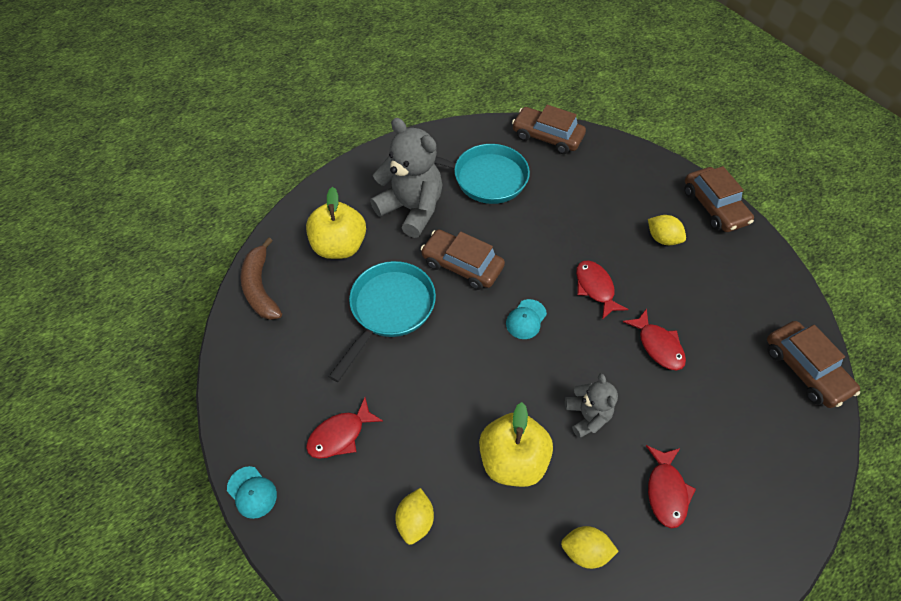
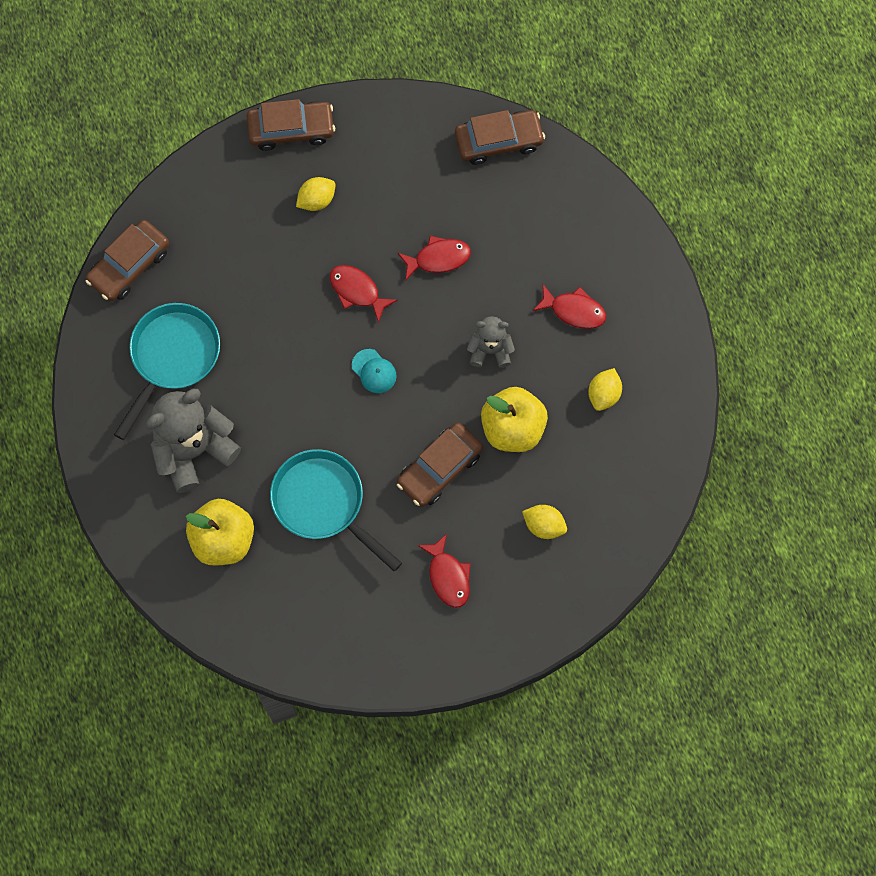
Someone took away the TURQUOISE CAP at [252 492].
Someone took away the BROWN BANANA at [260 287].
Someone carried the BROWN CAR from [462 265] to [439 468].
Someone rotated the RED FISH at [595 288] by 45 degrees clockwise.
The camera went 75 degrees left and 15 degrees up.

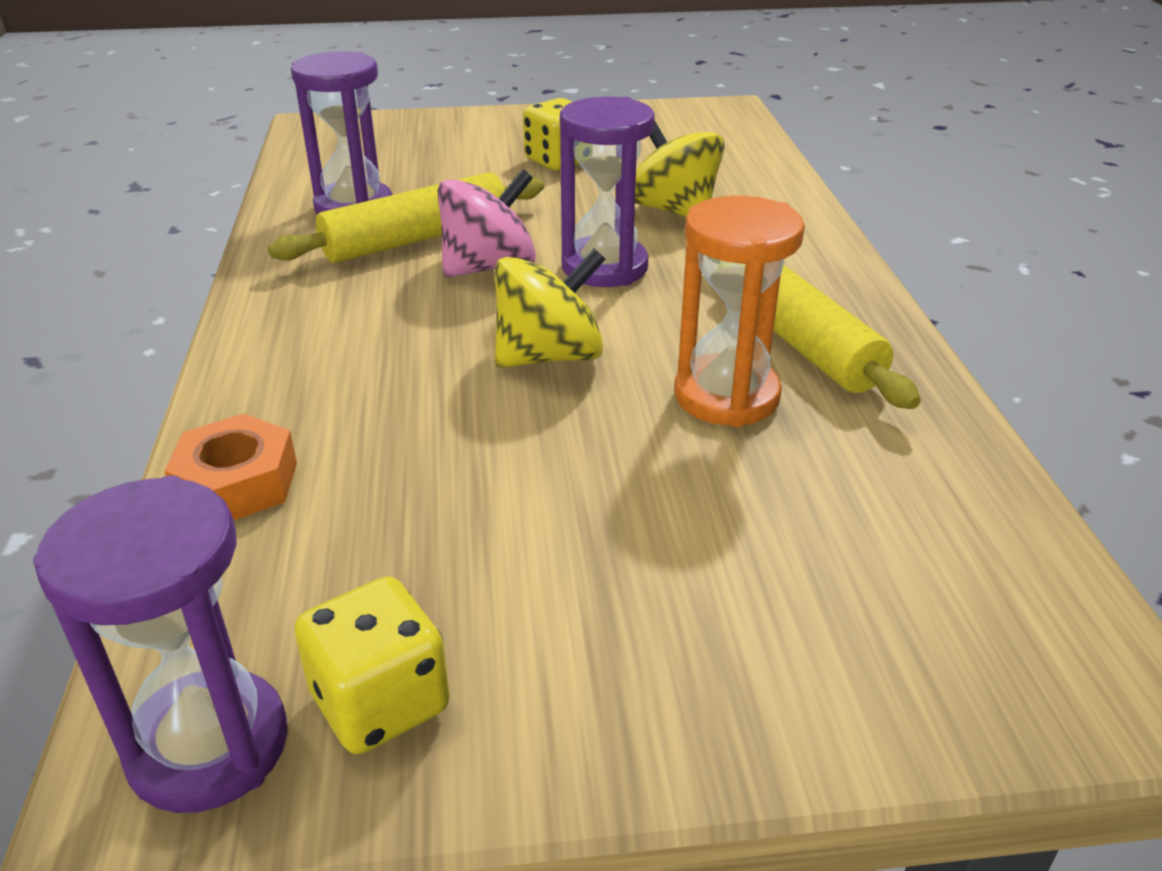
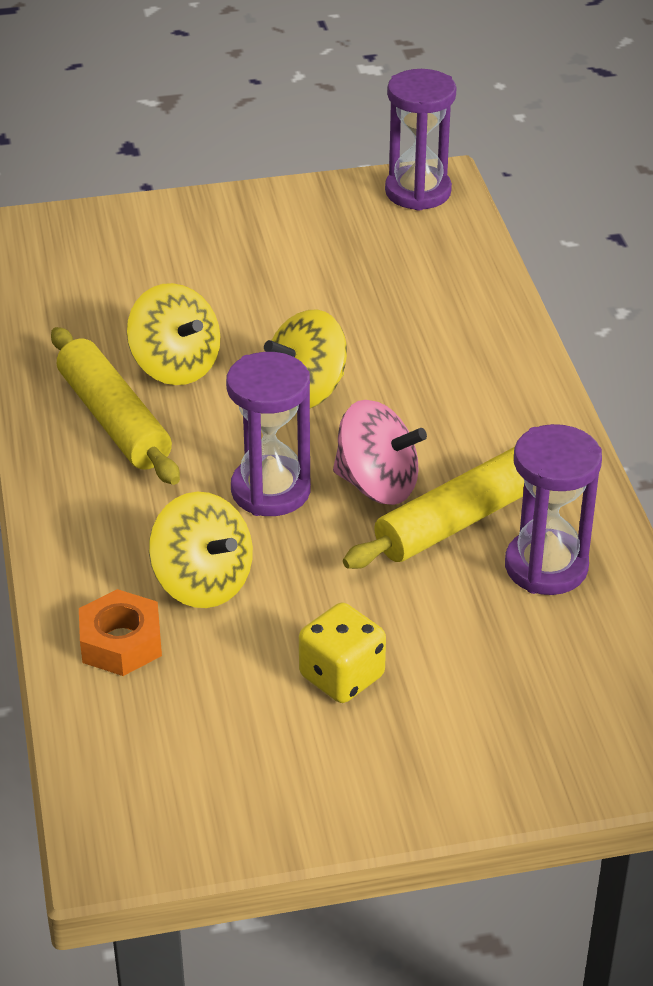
Someone took away the YELLOW DICE at [380 702].
Someone carried the ORANGE NUT from [237 483] to [121 643].
Someone swapped the ORANGE HOURGLASS at [726 396] for the YELLOW SPINNING TOP at [175 366].
Someone rotated the PINK SPINNING TOP at [489 267] by 120 degrees counterclockwise.
The camera went 175 degrees right and 5 degrees up.

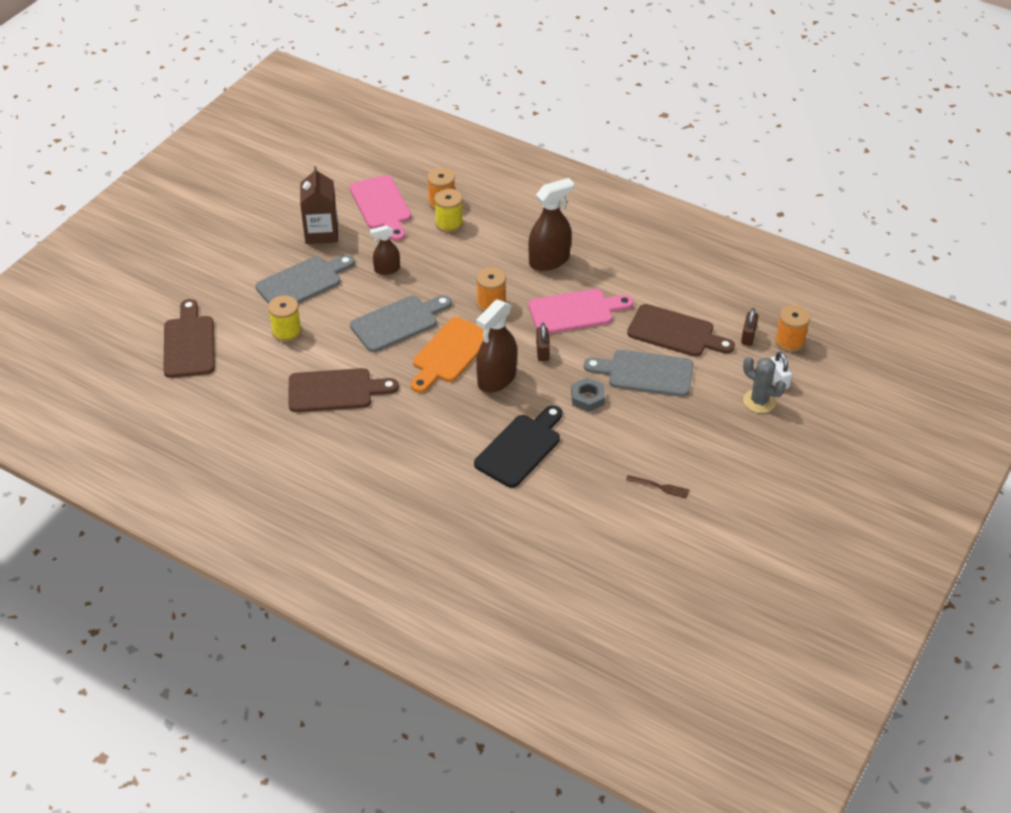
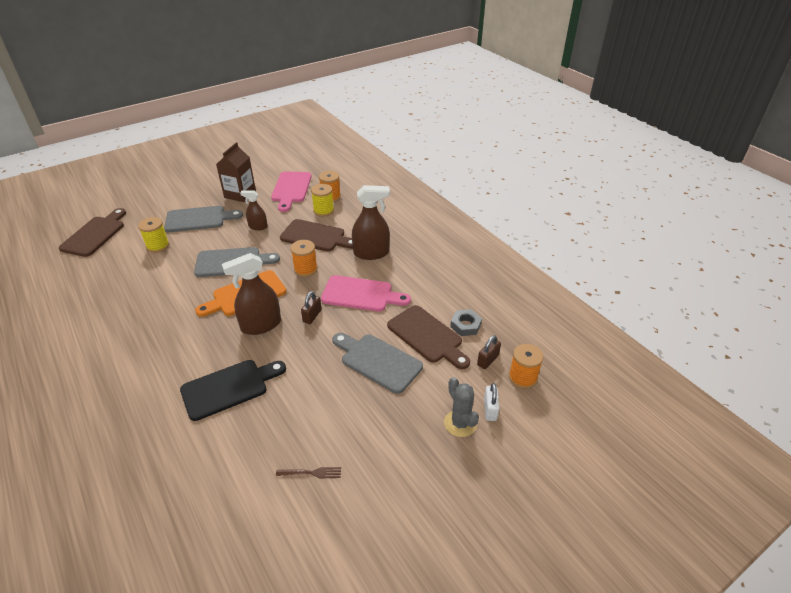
Someone carried the BROWN CUTTING BOARD from [335 390] to [316 236].
Someone carried the GREY NUT from [587 398] to [465 325].
Someone rotated the BROWN FORK at [660 487] by 45 degrees counterclockwise.
The camera went 25 degrees right and 5 degrees down.

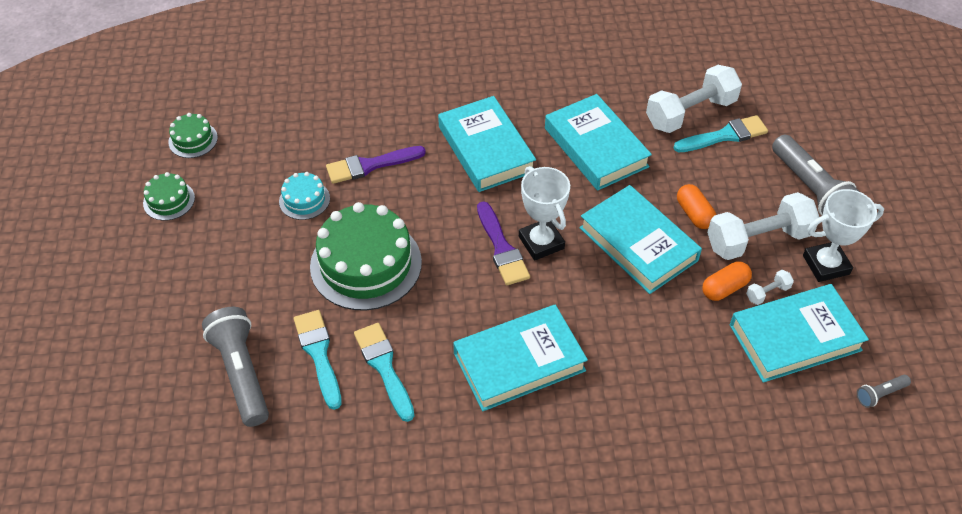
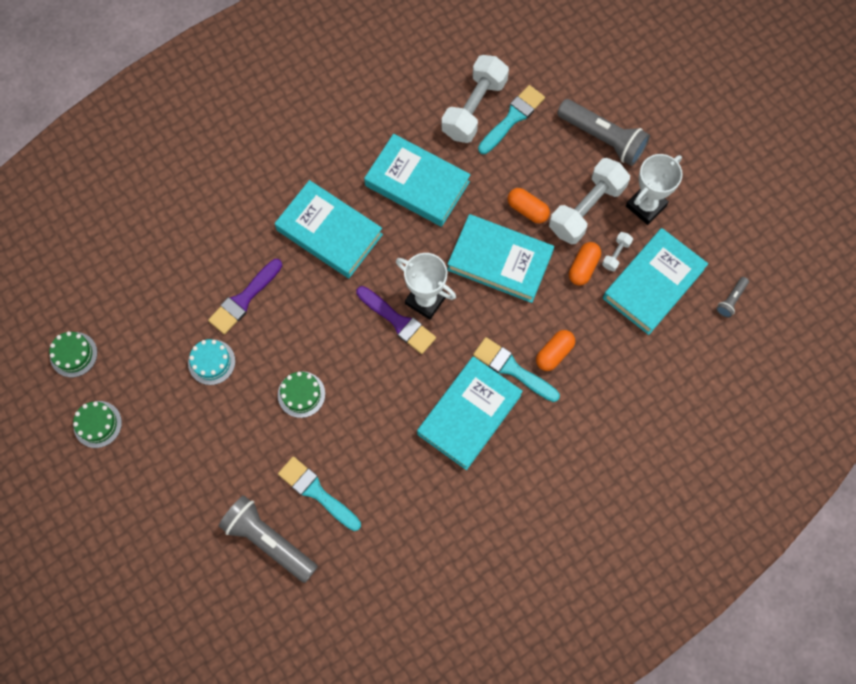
Someone put down the ORANGE CAPSULE at [554 353].
Someone carried the TURQUOISE BRUSH from [384 367] to [512 369].
Someone scaled the GREEN CAKE at [366 264] by 0.48.
The camera went 30 degrees left and 20 degrees up.

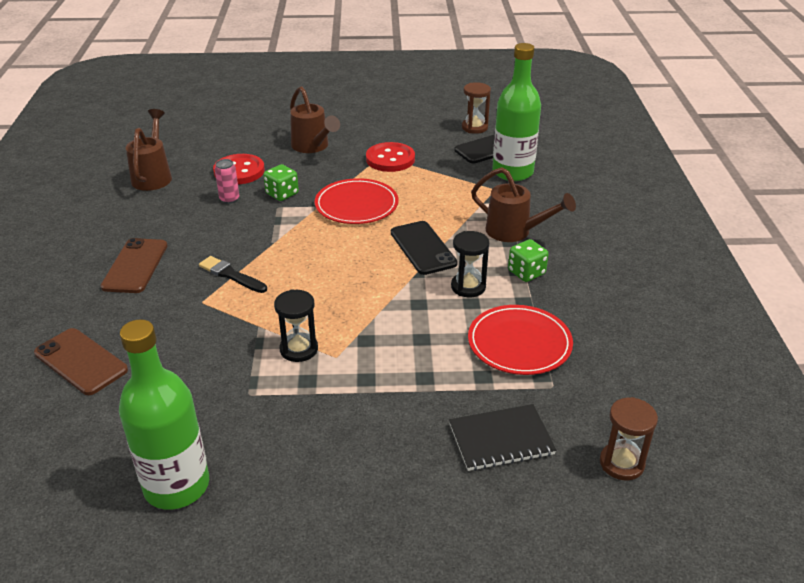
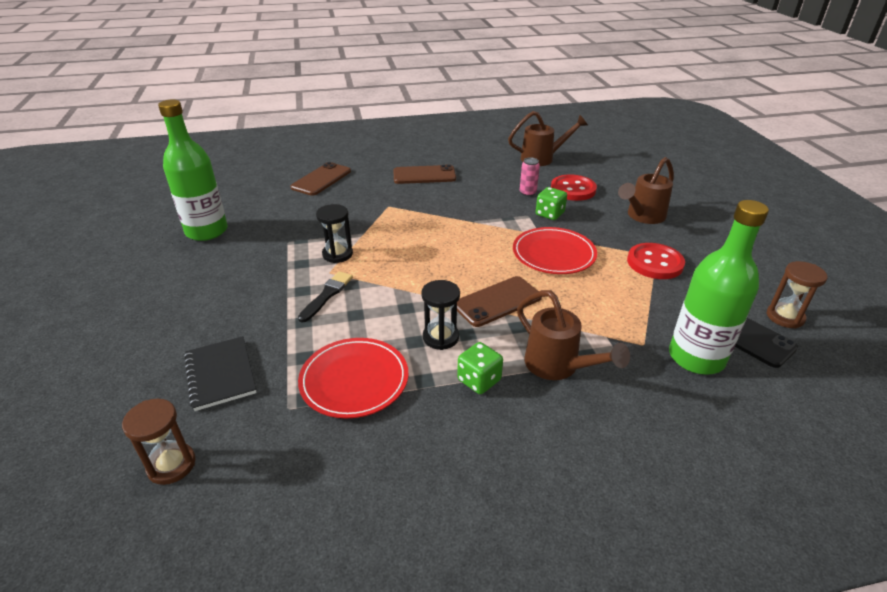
Someone carried the BLACK BRUSH from [231 275] to [327 295].
Someone repainted the BLACK PHONE at [423 248], which became the BROWN PHONE at [497 301].
Someone rotated the BROWN WATERING CAN at [514 232] by 60 degrees counterclockwise.
The camera went 80 degrees right and 0 degrees up.

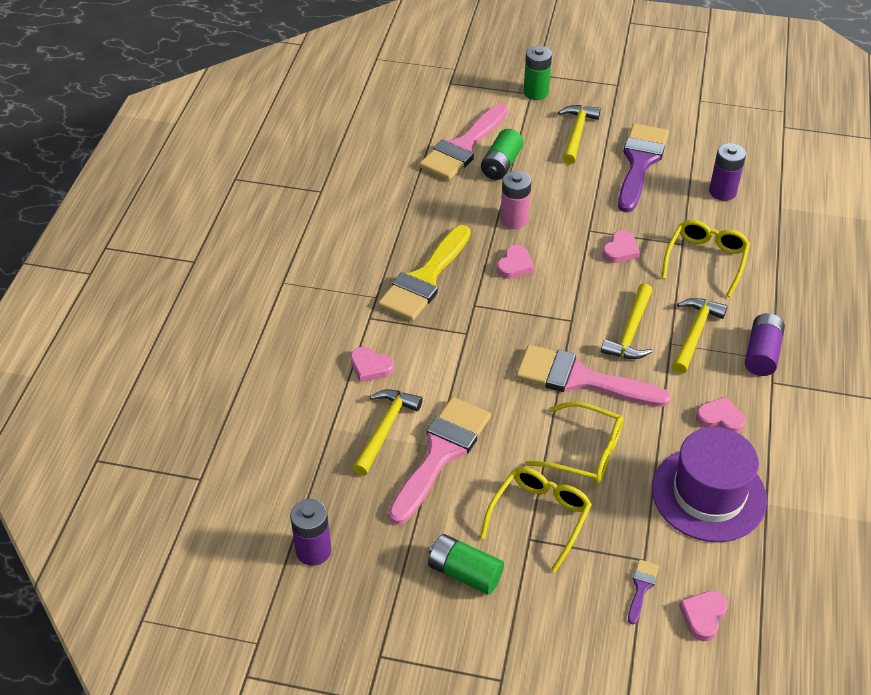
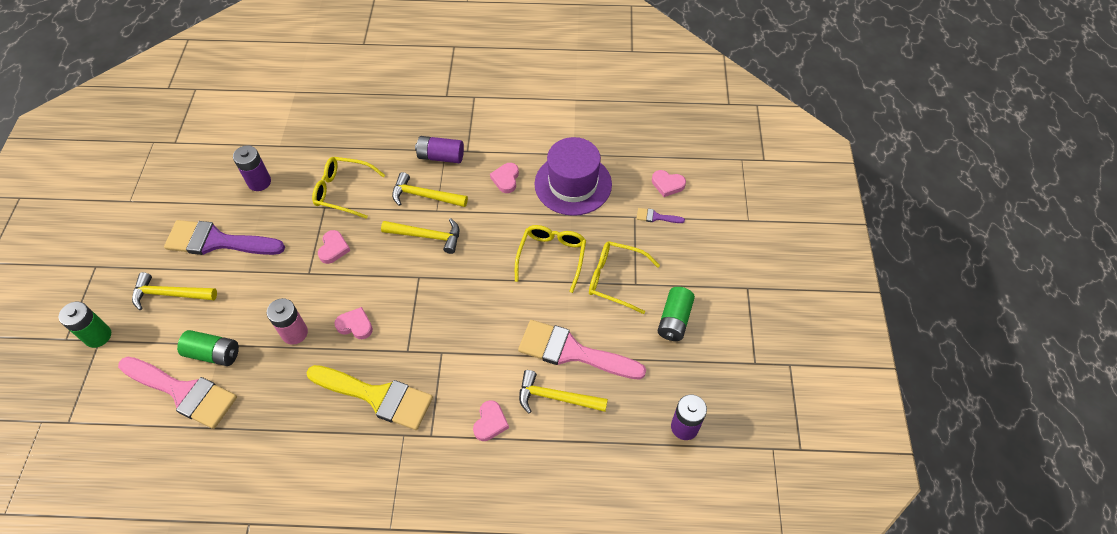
Someone took away the PINK BRUSH at [580 379].
Someone rotated the PINK HEART at [620 250] by 75 degrees clockwise.
The camera went 100 degrees left and 10 degrees up.

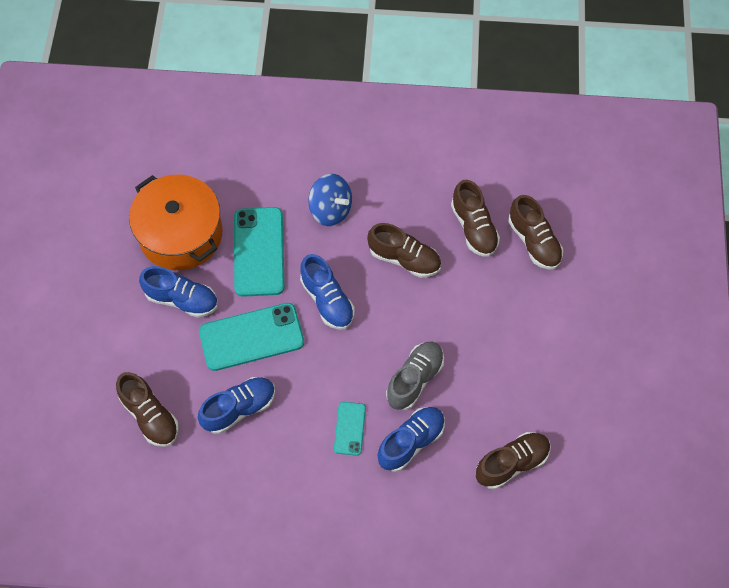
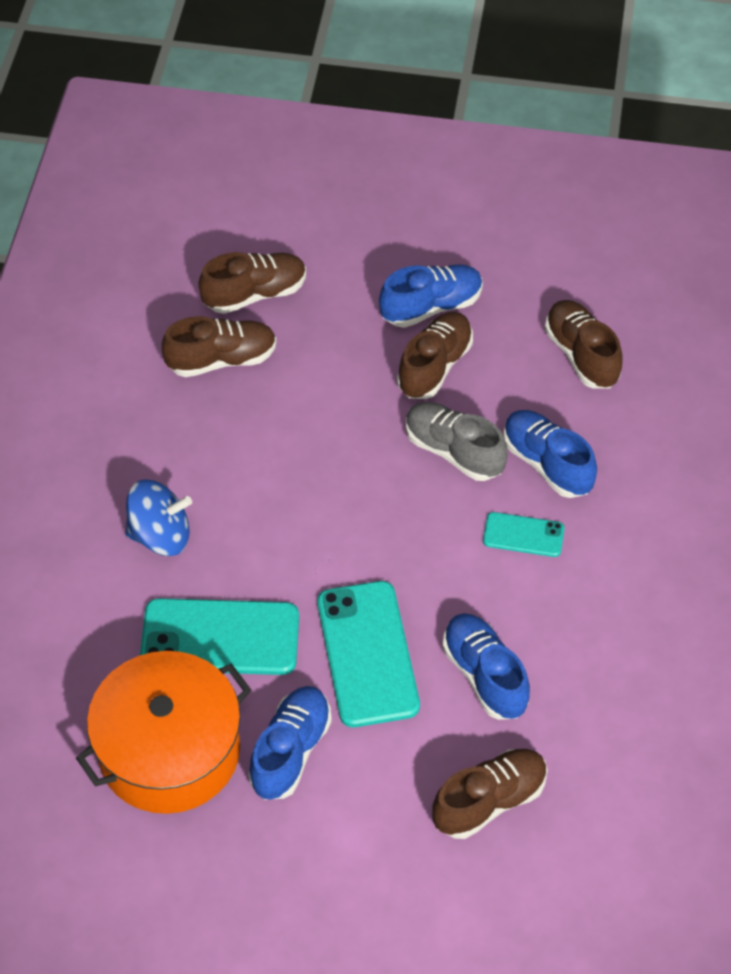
Someone carried the BLUE SHOE from [327 300] to [431 307].
Someone carried the BROWN SHOE from [404 259] to [435 366].
Someone rotated the BLUE SPINNING TOP at [331 209] by 45 degrees clockwise.
The camera went 85 degrees left and 10 degrees down.

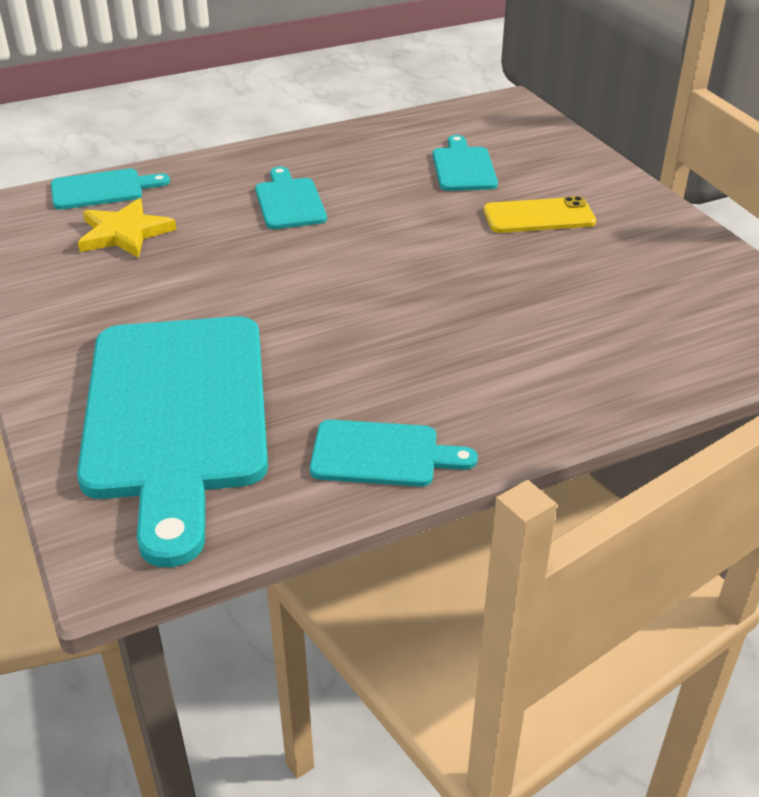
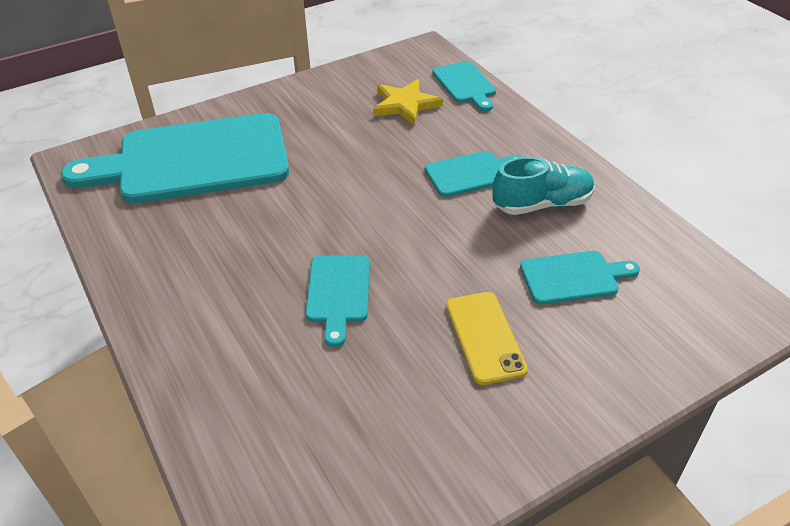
Someone put down the TURQUOISE SHOE at [542 204].
Someone carried the TURQUOISE CUTTING BOARD from [382 454] to [338 293].
The camera went 85 degrees right and 5 degrees up.

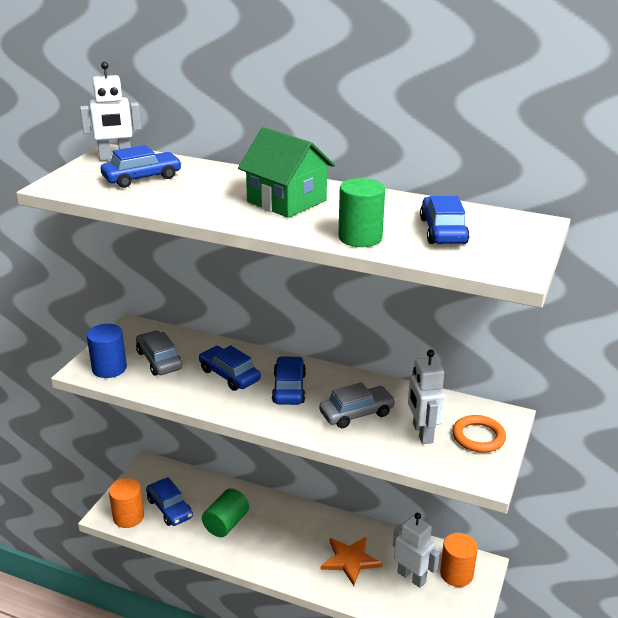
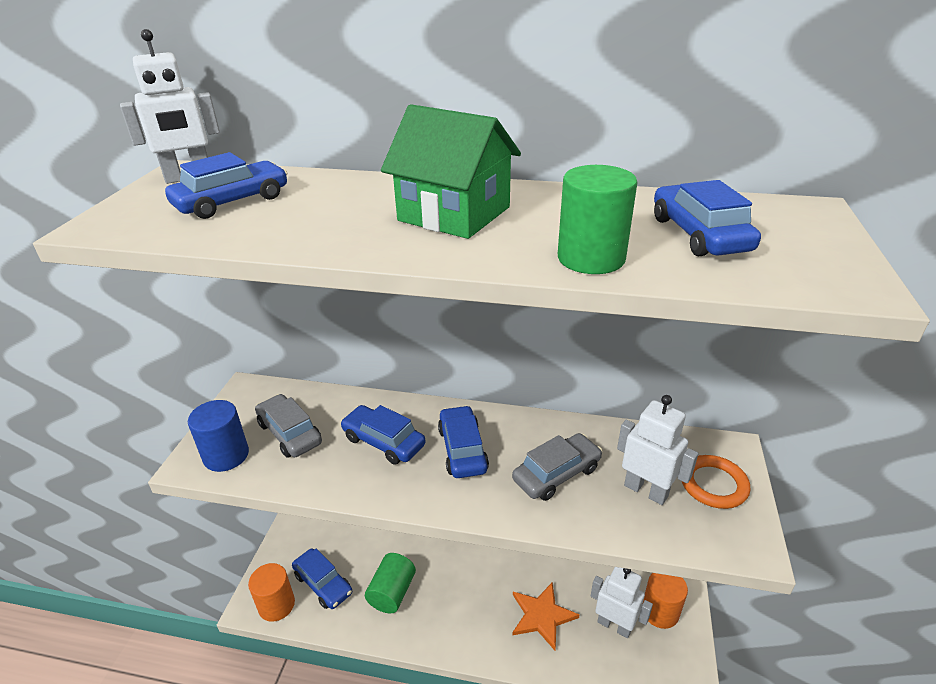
Someone rotated the WHITE ROBOT at [422 433] by 150 degrees clockwise.
The camera went 10 degrees left and 5 degrees up.

